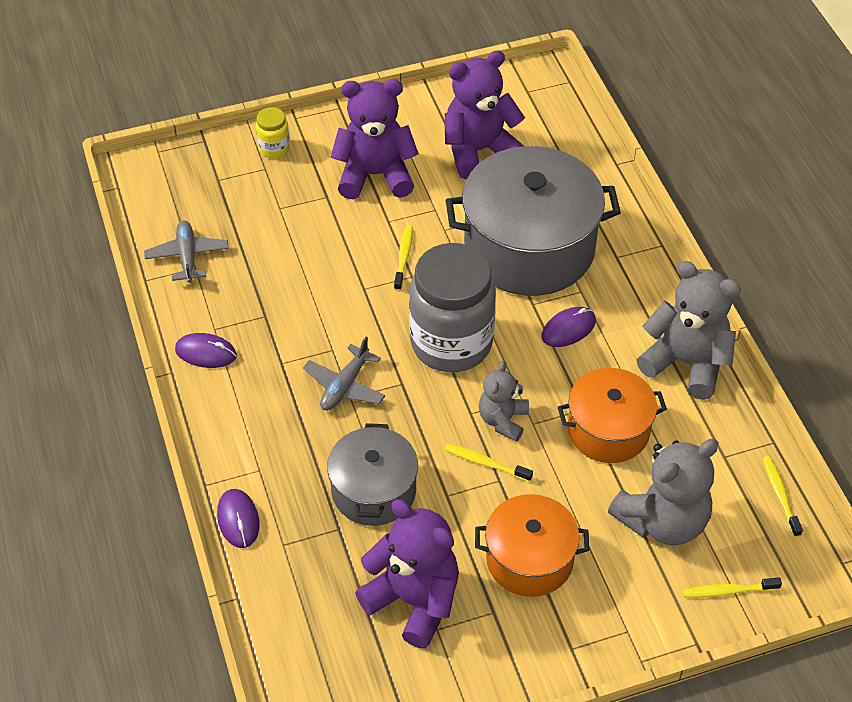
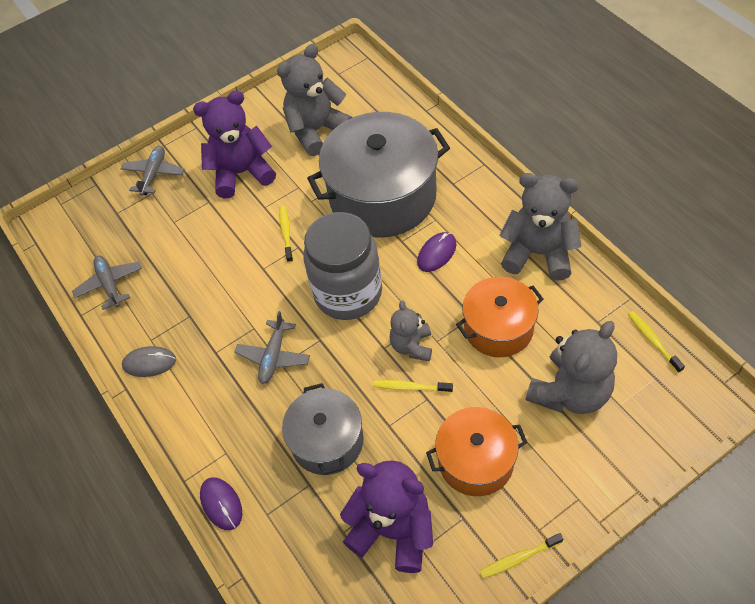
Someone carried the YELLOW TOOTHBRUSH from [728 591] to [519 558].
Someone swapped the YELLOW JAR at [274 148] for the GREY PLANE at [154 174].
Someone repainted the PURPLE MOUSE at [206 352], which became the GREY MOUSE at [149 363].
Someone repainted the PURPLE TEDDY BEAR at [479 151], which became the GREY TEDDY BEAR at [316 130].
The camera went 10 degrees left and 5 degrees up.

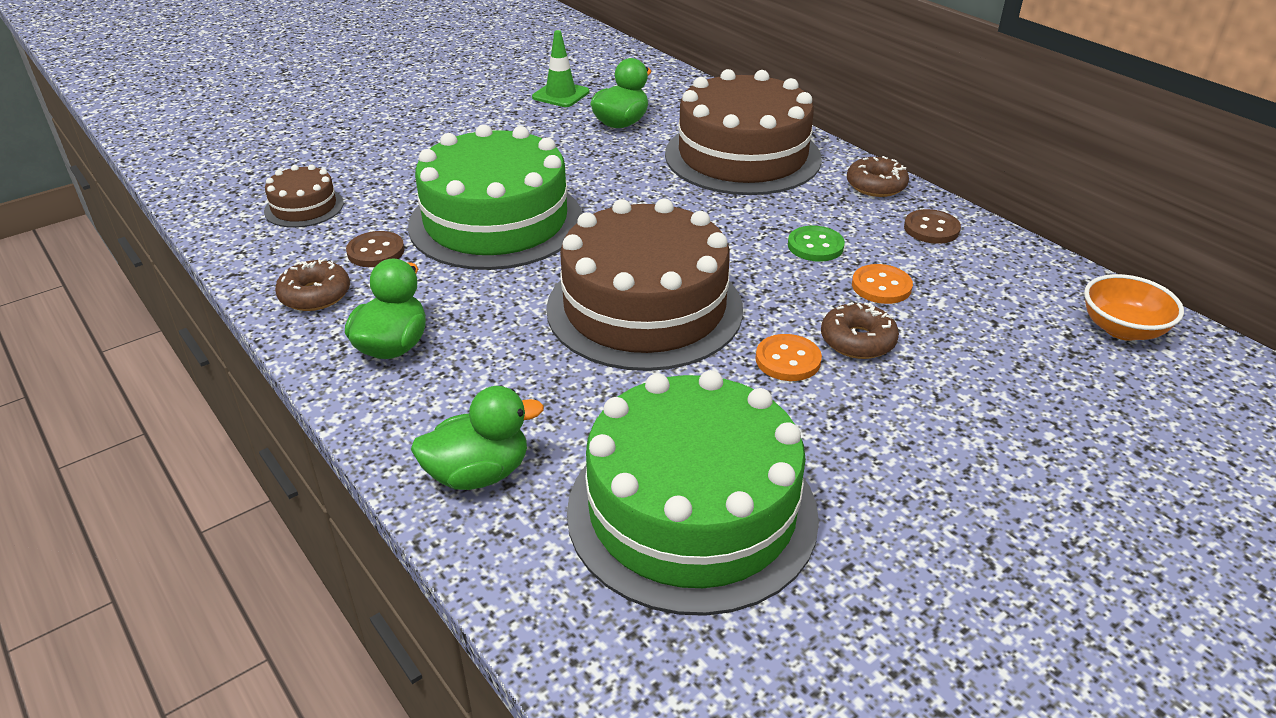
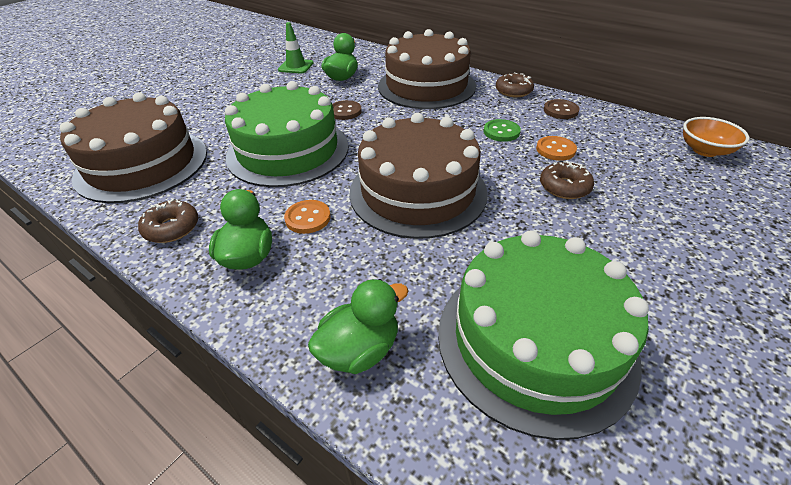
Someone carried the BROWN BUTTON from [376 251] to [345 111].
Someone carried the ORANGE BUTTON from [788 360] to [308 218].
Someone scaled the BROWN CAKE at [304 207] by 2.20.
The camera went 15 degrees left and 5 degrees up.

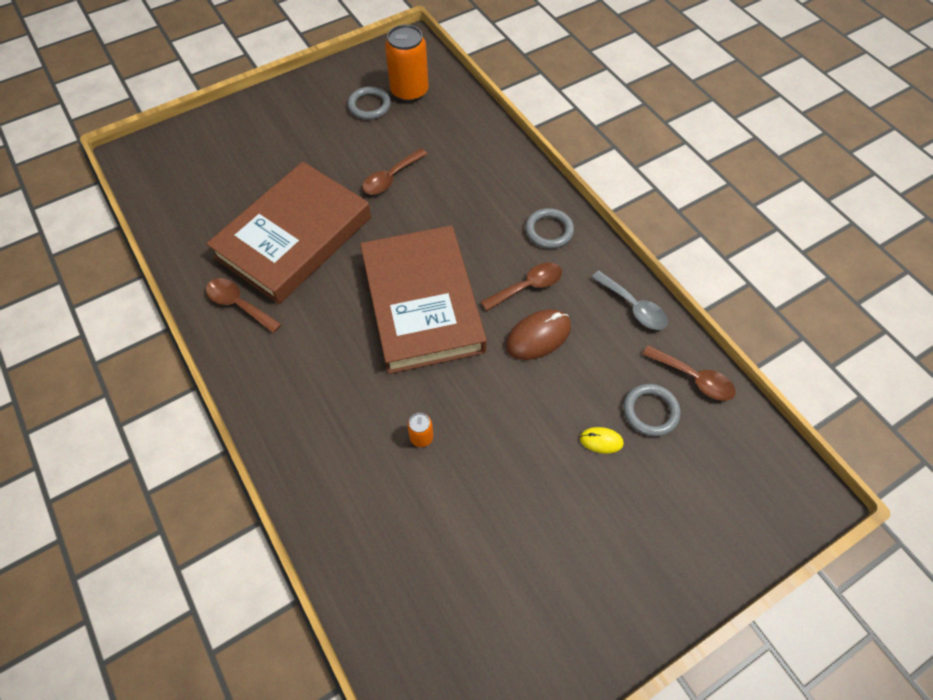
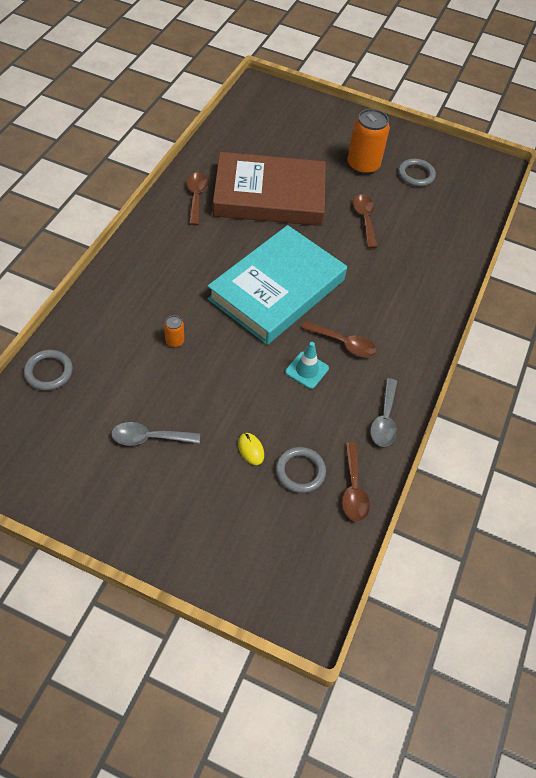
Someone put down the GREY SPOON at [149 438].
Someone carried the ORANGE CAN from [409 91] to [363 165].
Someone carried the GREY RING from [549 231] to [48 372].
Someone swapped the BROWN MOUSE at [538 336] for the TURQUOISE TRAFFIC CONE at [307 370].
Someone repainted the BROWN BOOK at [422 303], which became the TURQUOISE BOOK at [277 289].
Someone rotated the BROWN SPOON at [391 178] by 75 degrees clockwise.
The camera went 50 degrees right and 5 degrees down.

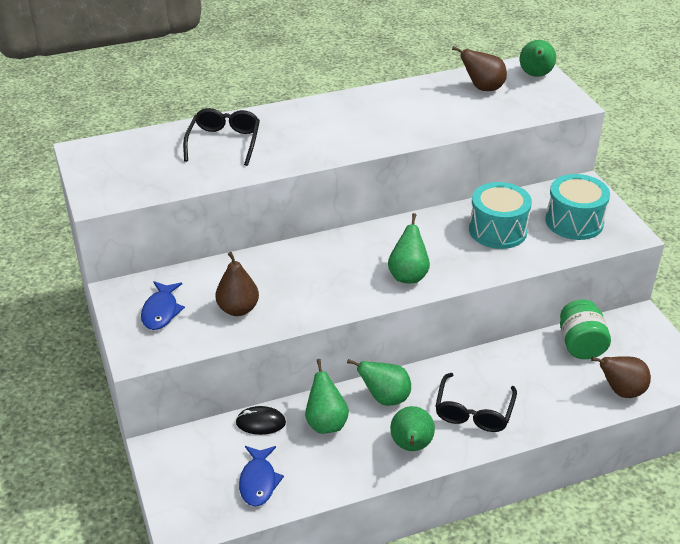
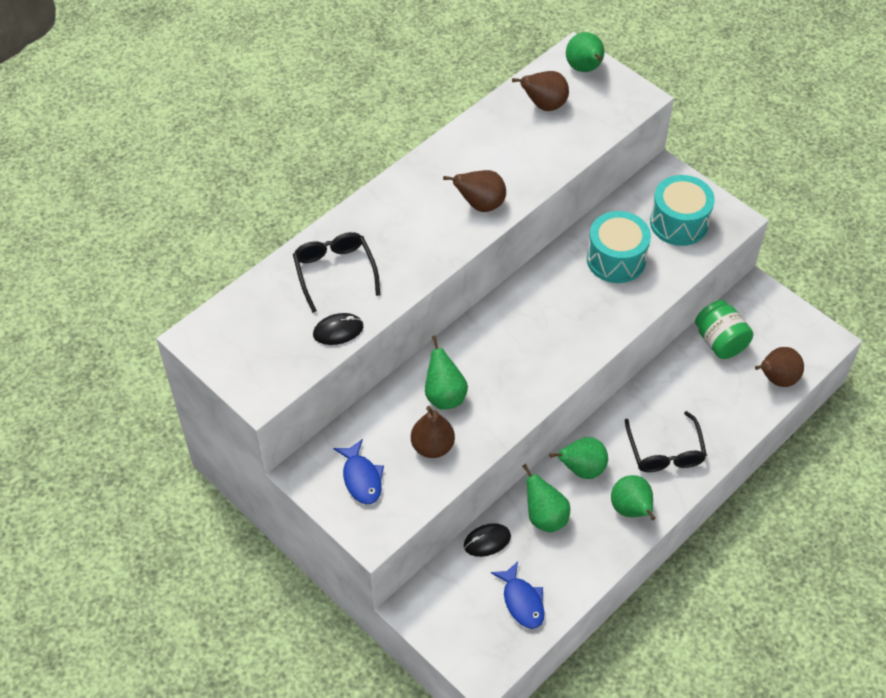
Someone put down the BLACK MOUSE at [338 331].
Someone put down the BROWN PEAR at [480 205].
Someone carried the GREEN PEAR from [408 275] to [444 395].
The camera went 25 degrees left and 15 degrees up.

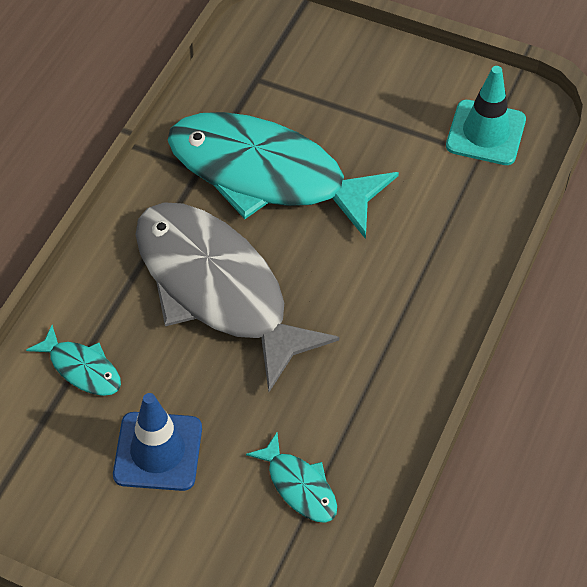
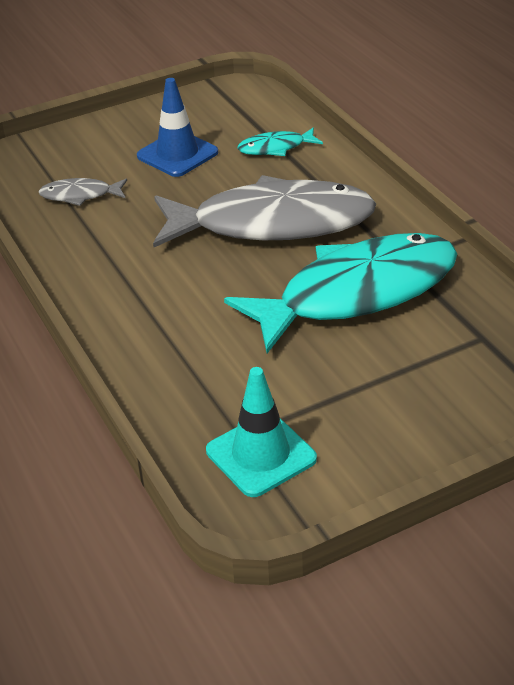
Someone repainted the TURQUOISE FISH at [299 486], which became the GREY FISH at [80 195].
The camera went 130 degrees right and 15 degrees down.

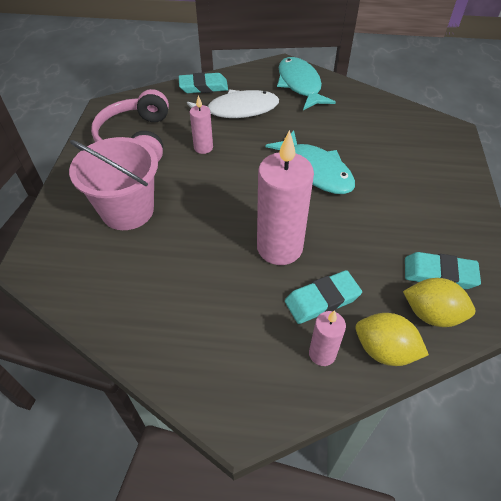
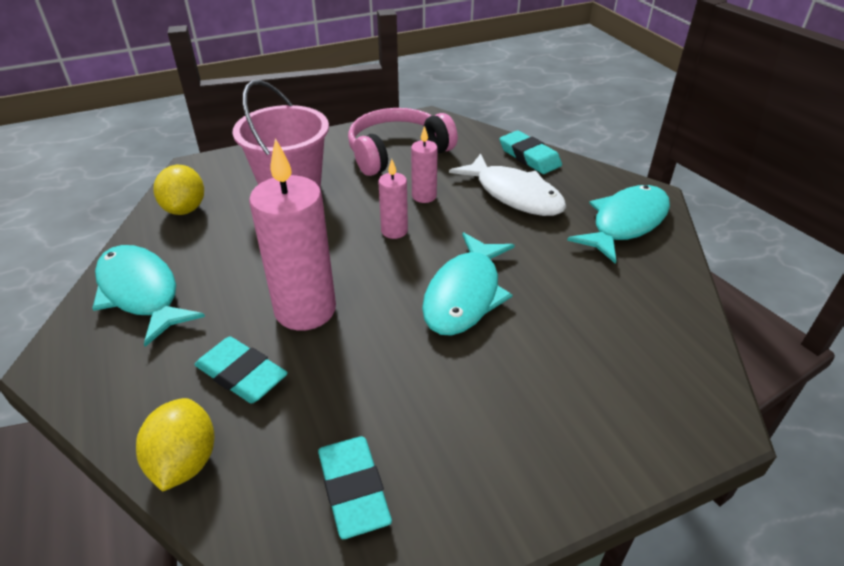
Someone put down the TURQUOISE FISH at [141 292].
Someone carried the PINK CANDLE from [322 354] to [394 231].
Someone carried the YELLOW LEMON from [431 314] to [185 209].
The camera went 60 degrees right and 10 degrees down.

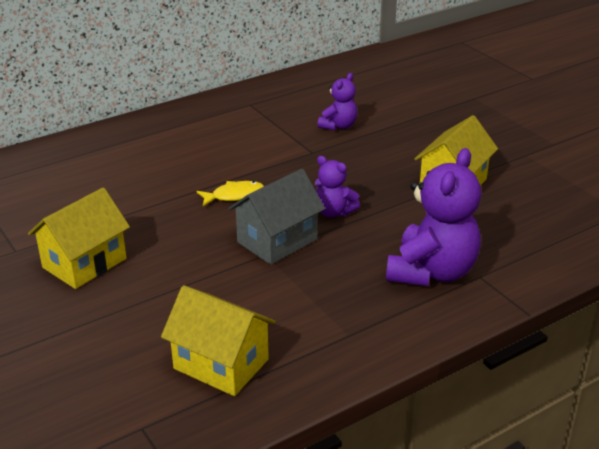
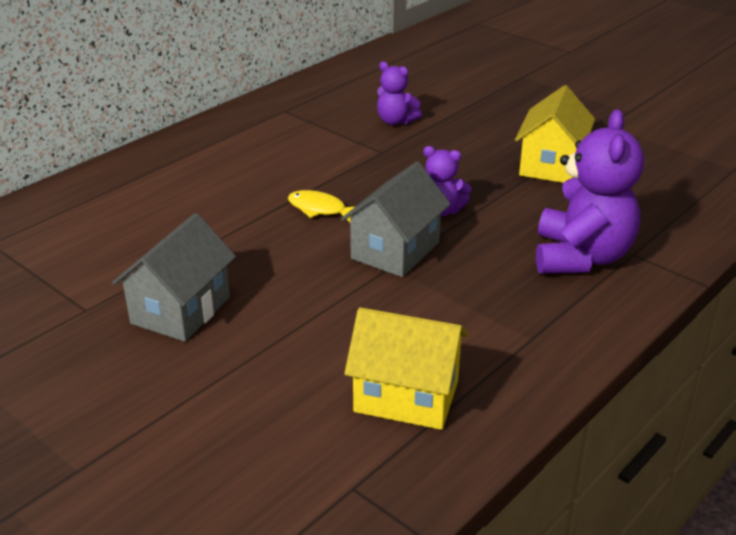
Someone repainted the YELLOW HOUSE at [84 263], which became the GREY HOUSE at [181 310].
Someone rotated the YELLOW FISH at [234 196] by 120 degrees counterclockwise.
Someone rotated the PURPLE TEDDY BEAR at [338 126] by 105 degrees clockwise.
The camera went 15 degrees left and 0 degrees up.

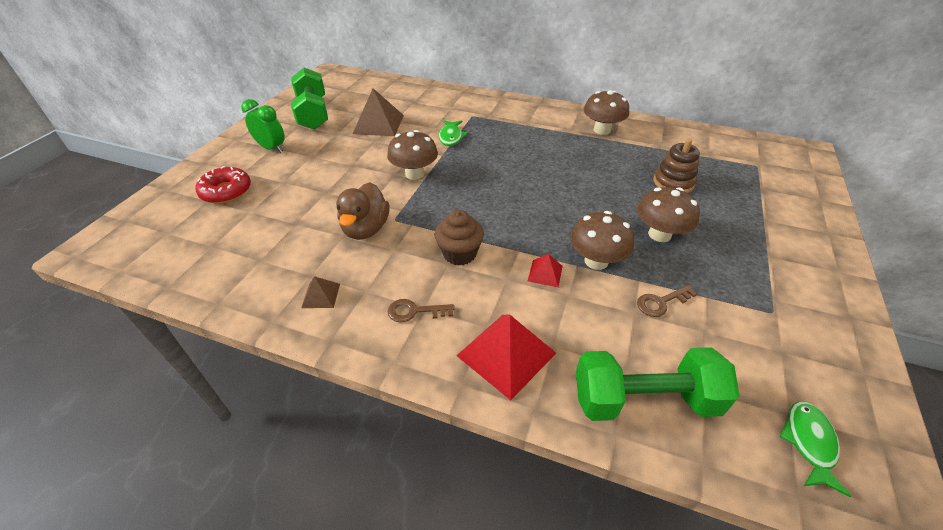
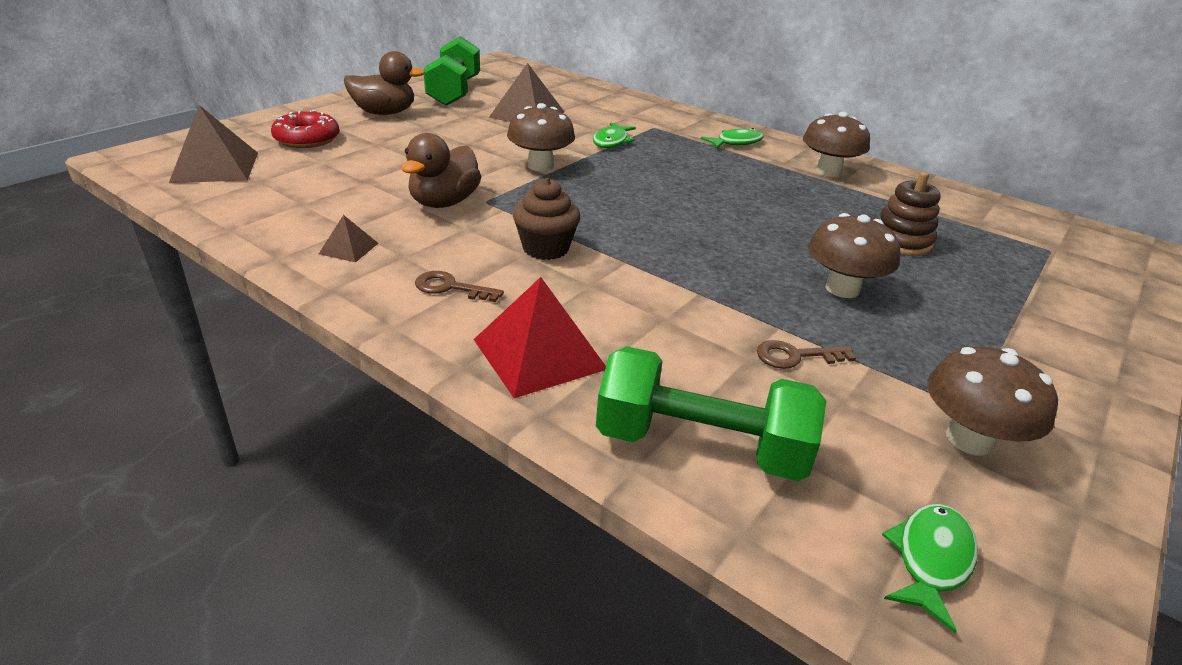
Someone took away the RED PYRAMID at [545 273].
Someone put down the BROWN PYRAMID at [215 167].
Someone put down the GREEN FISH at [736 142].
Someone carried the BROWN MUSHROOM from [596 261] to [969 439].
Someone swapped the GREEN CLOCK at [272 148] for the BROWN DUCK at [384 113].
The camera went 15 degrees right and 10 degrees down.

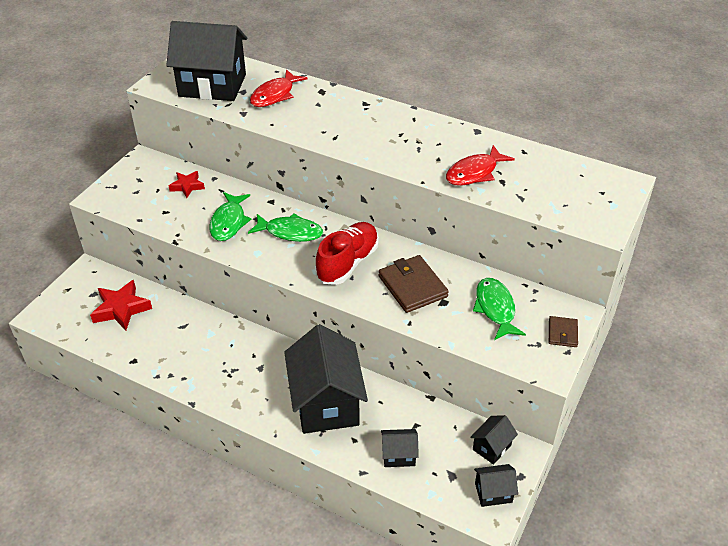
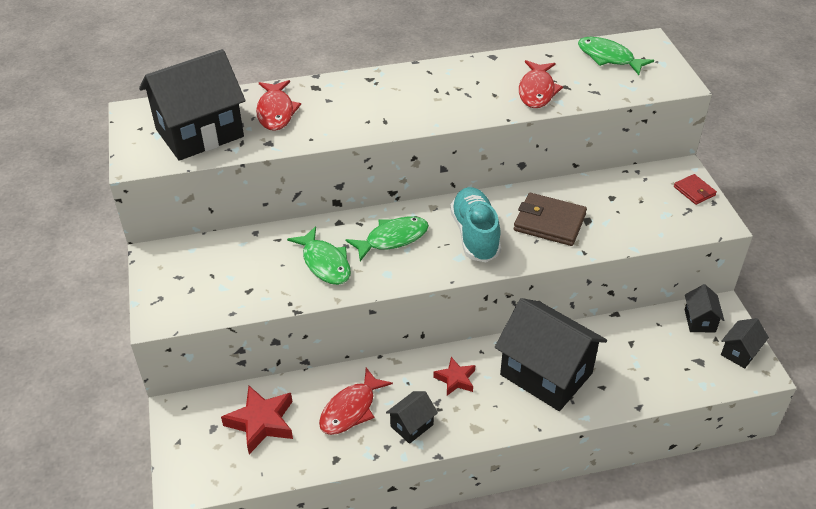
Someone put down the RED FISH at [351 409].
Someone carried the RED STAR from [187 186] to [455 379].
Someone carried the BLACK HOUSE from [398 455] to [412 425].
Someone carried the GREEN FISH from [495 308] to [608 58].
Someone repainted the RED SHOE at [348 263], which became the TURQUOISE SHOE at [475 235].
Someone repainted the BROWN WALLET at [562 333], which became the RED WALLET at [694 191].
The camera went 40 degrees left and 0 degrees up.

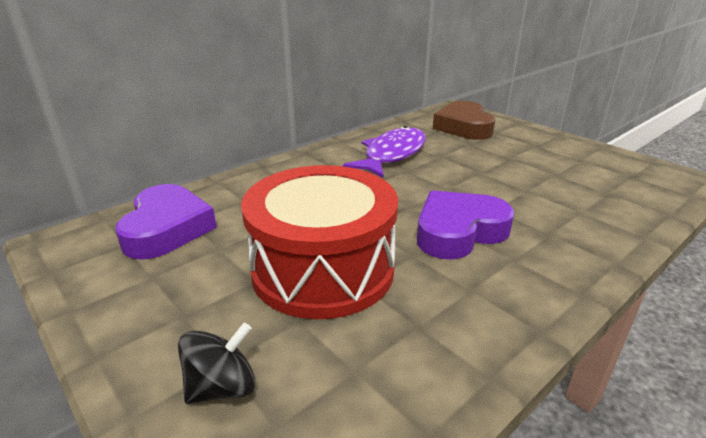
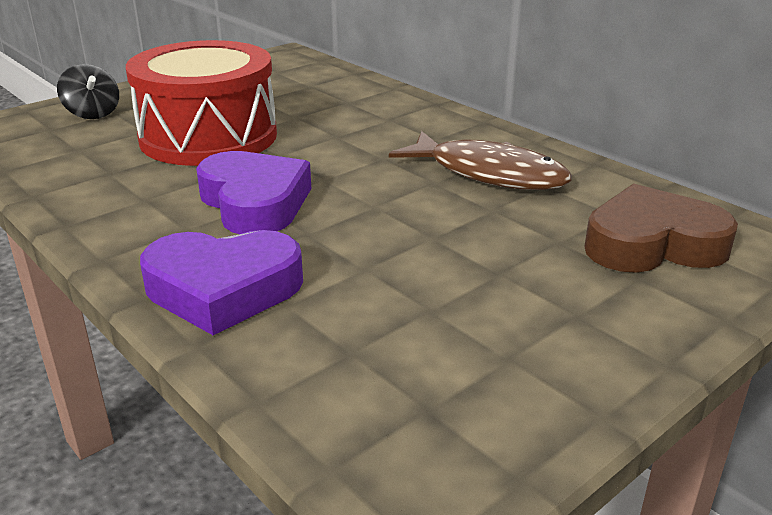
Someone carried the PURPLE HEART from [167 229] to [223 289].
Someone repainted the PURPLE FISH at [392 155], which became the BROWN FISH at [488 174].
The camera went 90 degrees right and 0 degrees up.

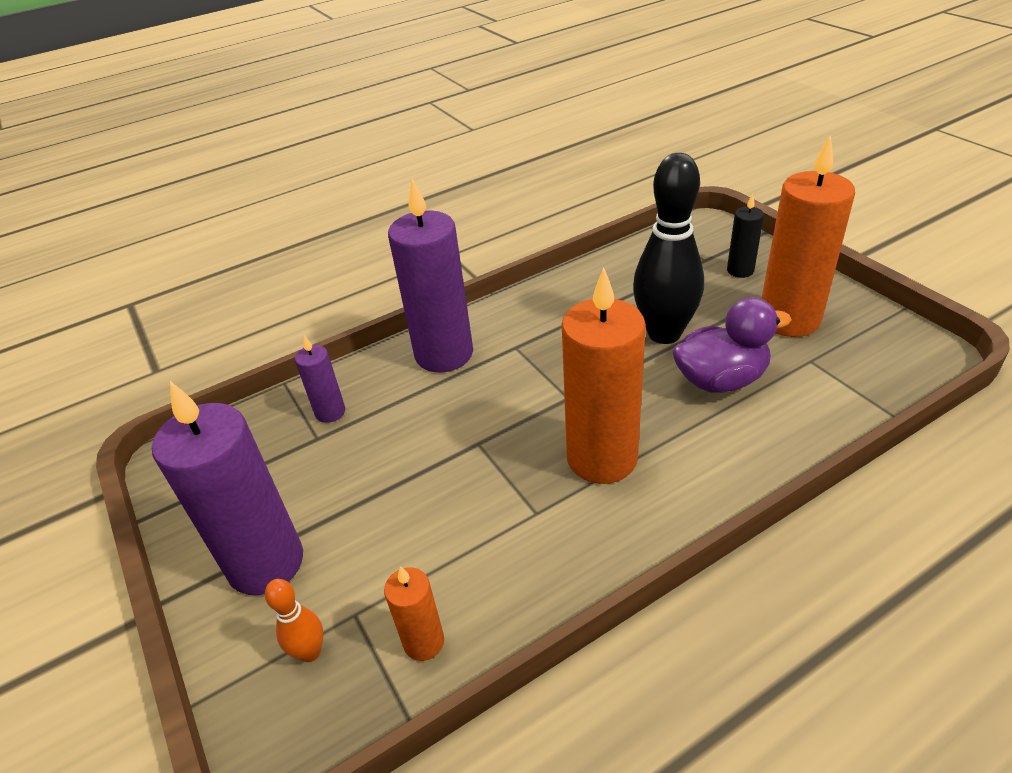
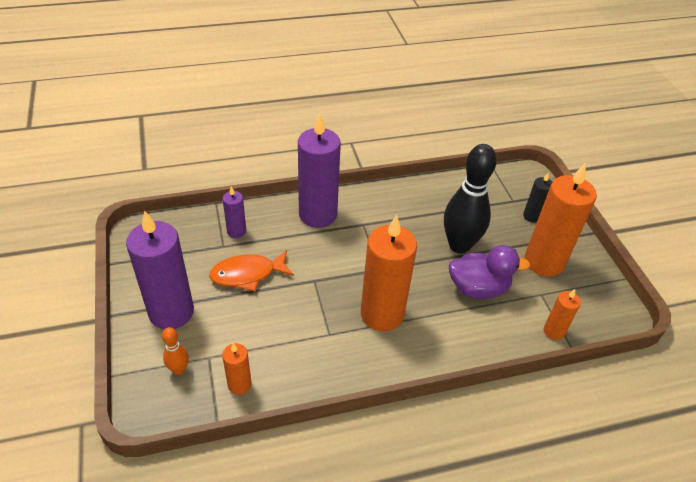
Someone put down the ORANGE FISH at [247 274].
Someone put down the ORANGE CANDLE at [554 331].
The camera went 10 degrees right and 5 degrees up.

